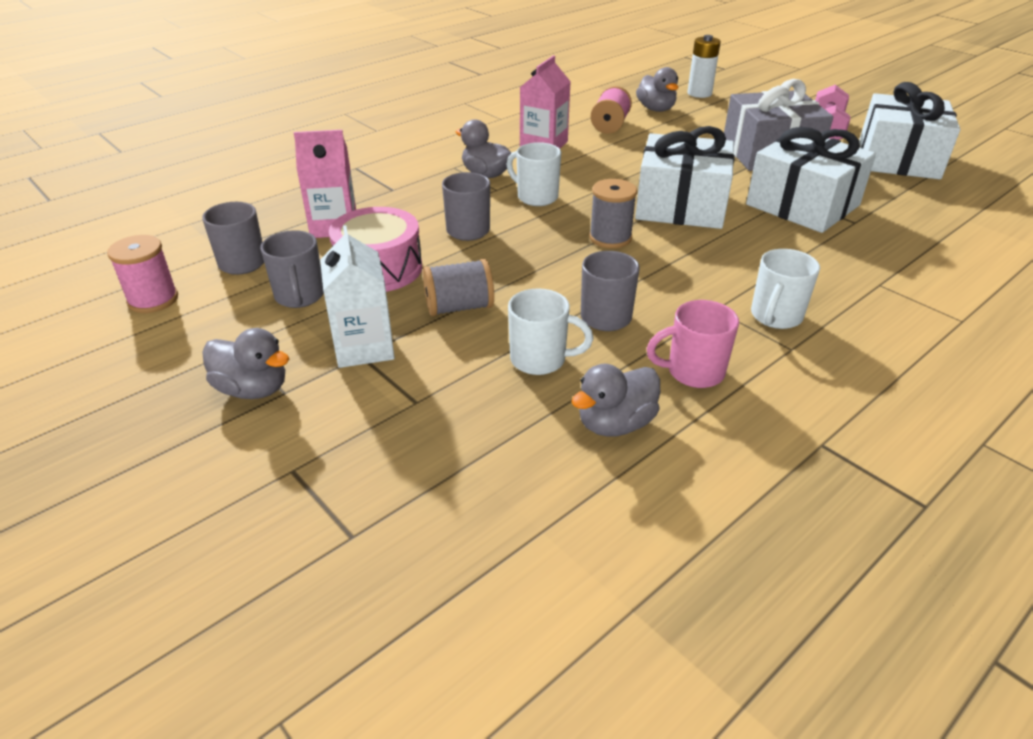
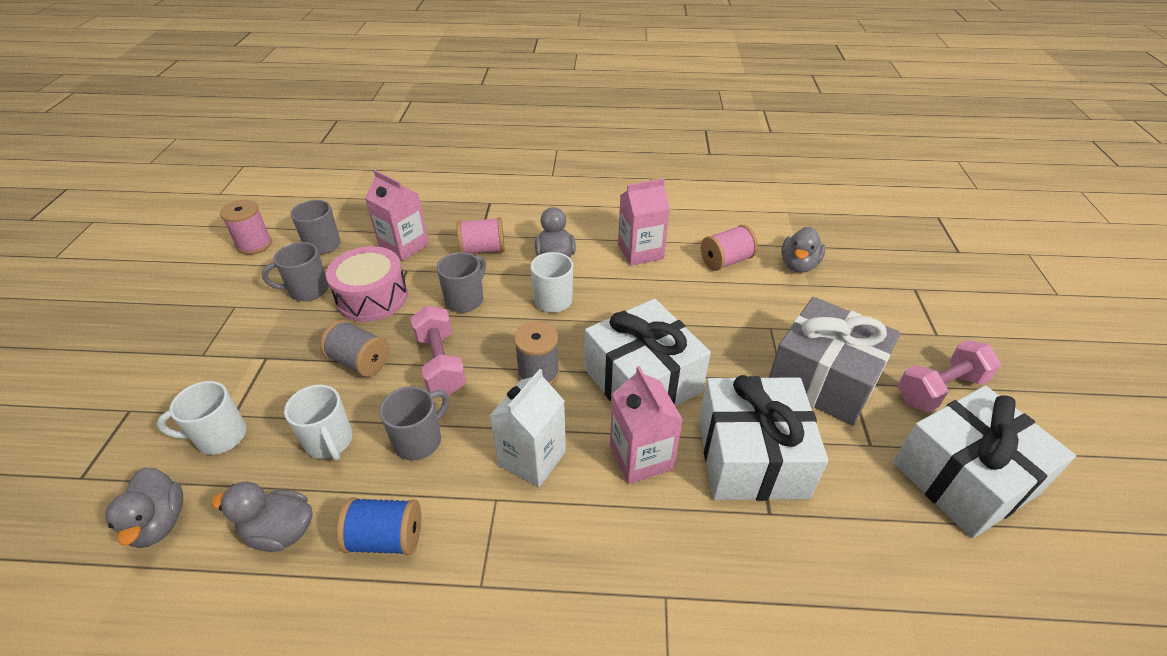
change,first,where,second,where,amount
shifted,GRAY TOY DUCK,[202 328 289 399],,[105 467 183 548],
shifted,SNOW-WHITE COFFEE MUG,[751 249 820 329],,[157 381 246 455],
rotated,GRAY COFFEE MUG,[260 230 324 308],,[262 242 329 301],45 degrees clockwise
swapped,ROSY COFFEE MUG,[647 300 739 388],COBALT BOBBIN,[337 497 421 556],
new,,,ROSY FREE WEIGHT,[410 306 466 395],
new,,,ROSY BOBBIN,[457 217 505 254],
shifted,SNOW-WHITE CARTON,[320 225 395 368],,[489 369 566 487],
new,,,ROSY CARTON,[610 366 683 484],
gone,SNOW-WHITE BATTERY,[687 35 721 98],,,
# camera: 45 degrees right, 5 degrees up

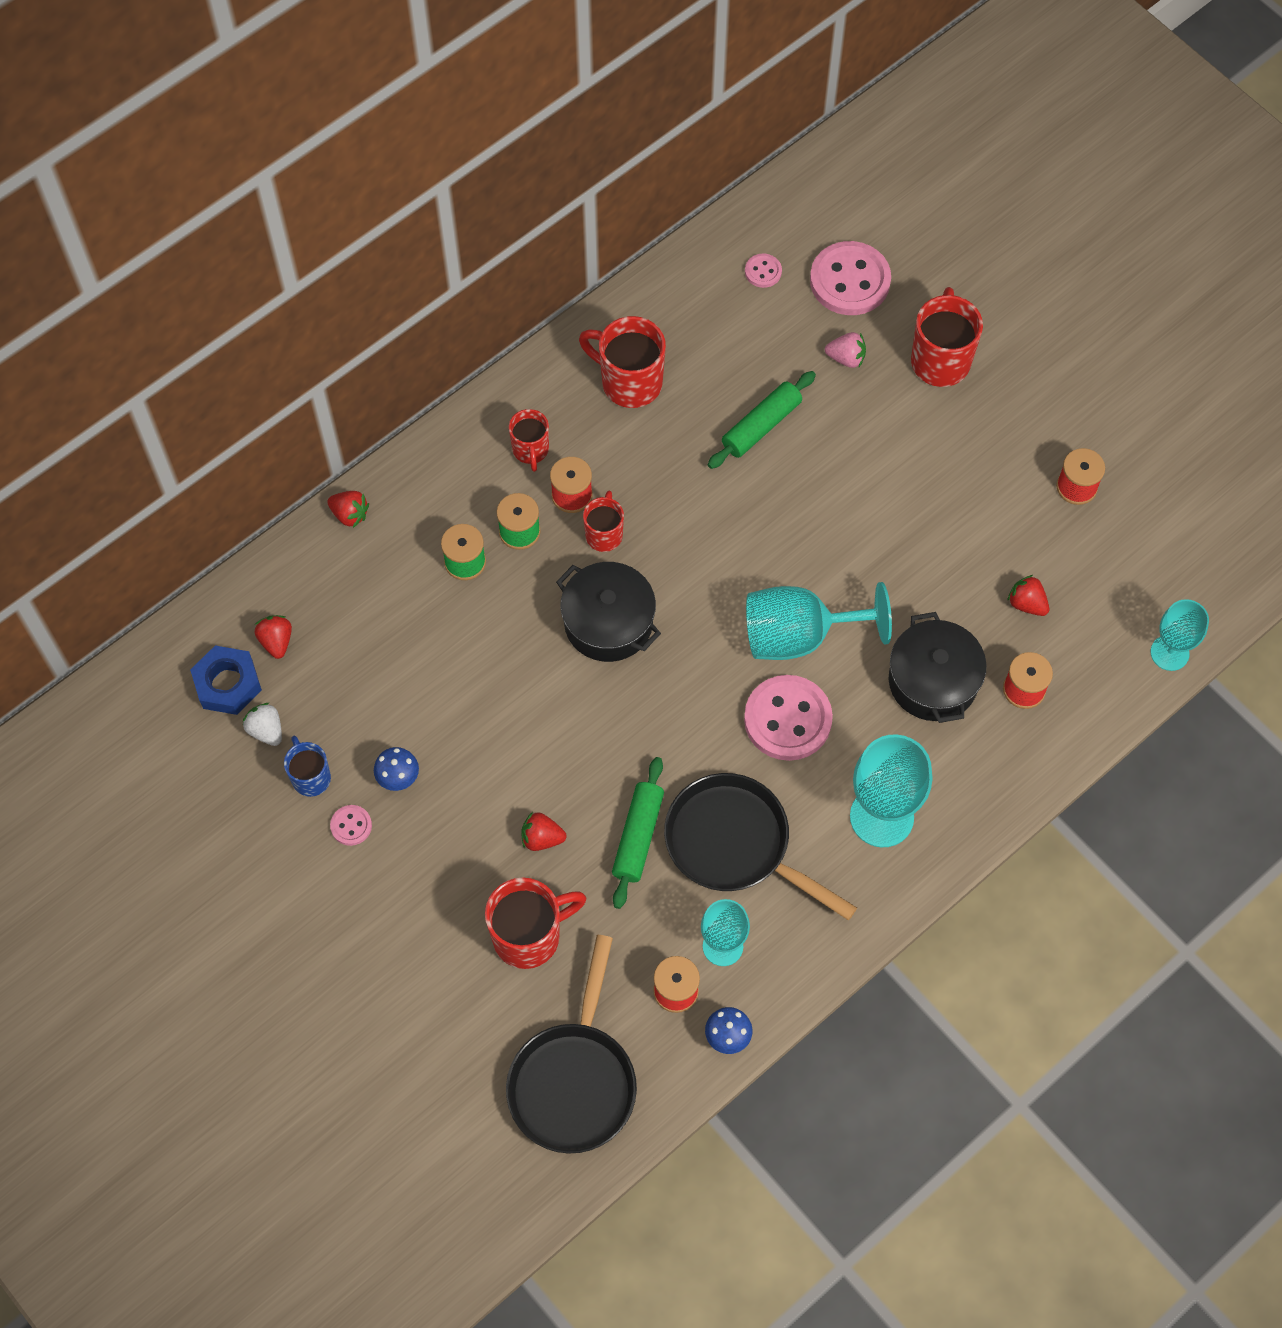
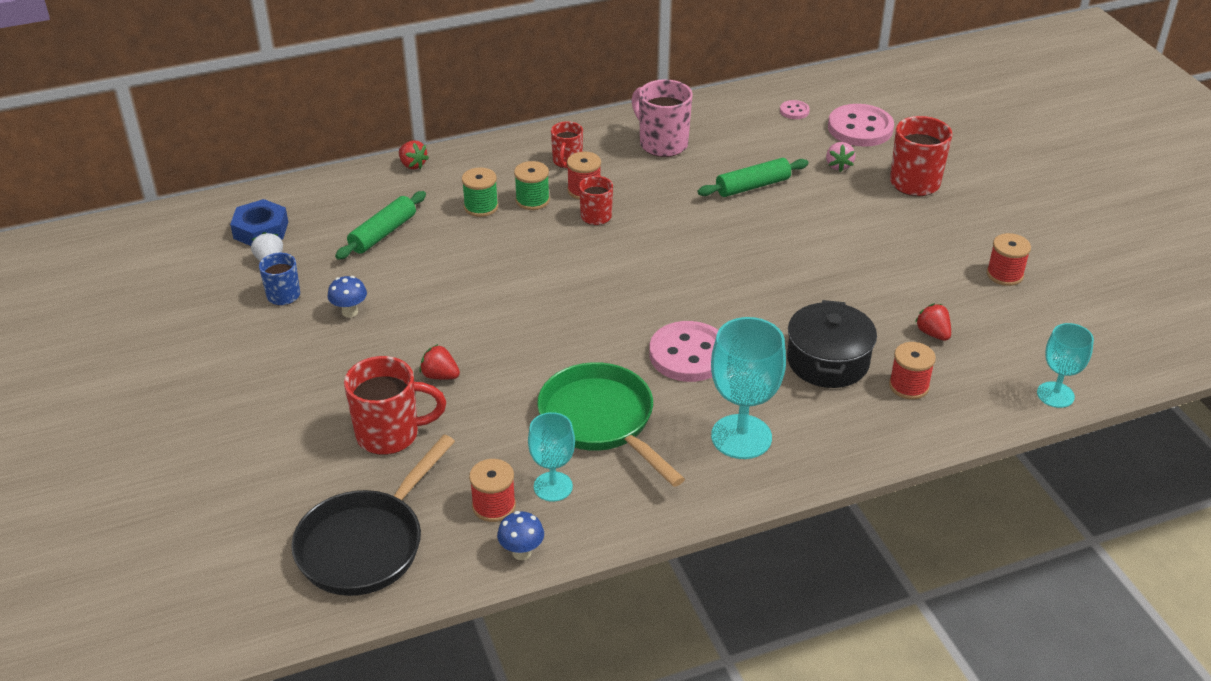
change,first,where,second,where,amount
shifted,EMERALD ROLLING PIN,[612 757 664 909],,[335 191 426 260],
repainted,JET-BLACK SKILLET,[664 773 857 920],EMERALD SKILLET,[537 362 685 487],
repainted,SCARLET COFFEE MUG,[579 316 666 408],ROSY COFFEE MUG,[631 79 693 157],
rotated,ROSY TOY STRAWBERRY,[825 332 866 368],,[826 142 855 172],60 degrees clockwise
gone,SCARLET TOY STRAWBERRY,[254 615 292 659],,,
gone,ROSY SHIRT BUTTON,[330 805 372 846],,,
gone,JET-BLACK STOCKPOT,[556 562 661 662],,,
gone,TEAL WINE GLASS,[746 582 892 660],,,
# camera: 20 degrees right, 25 degrees down

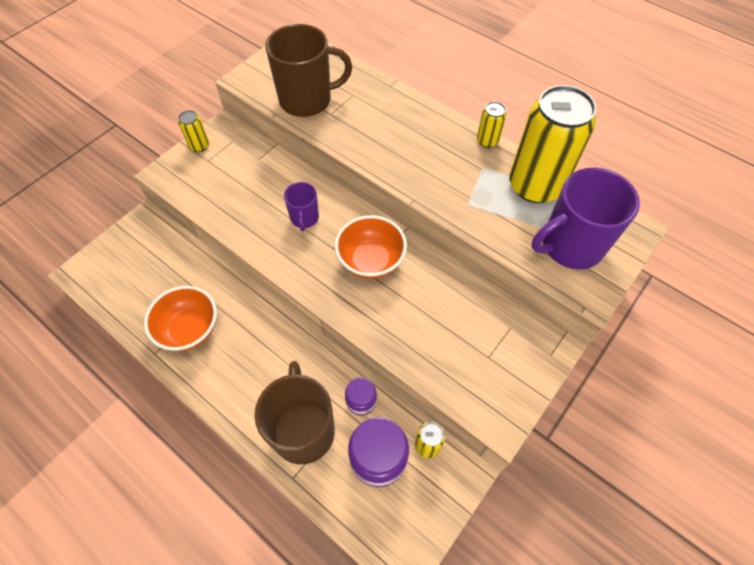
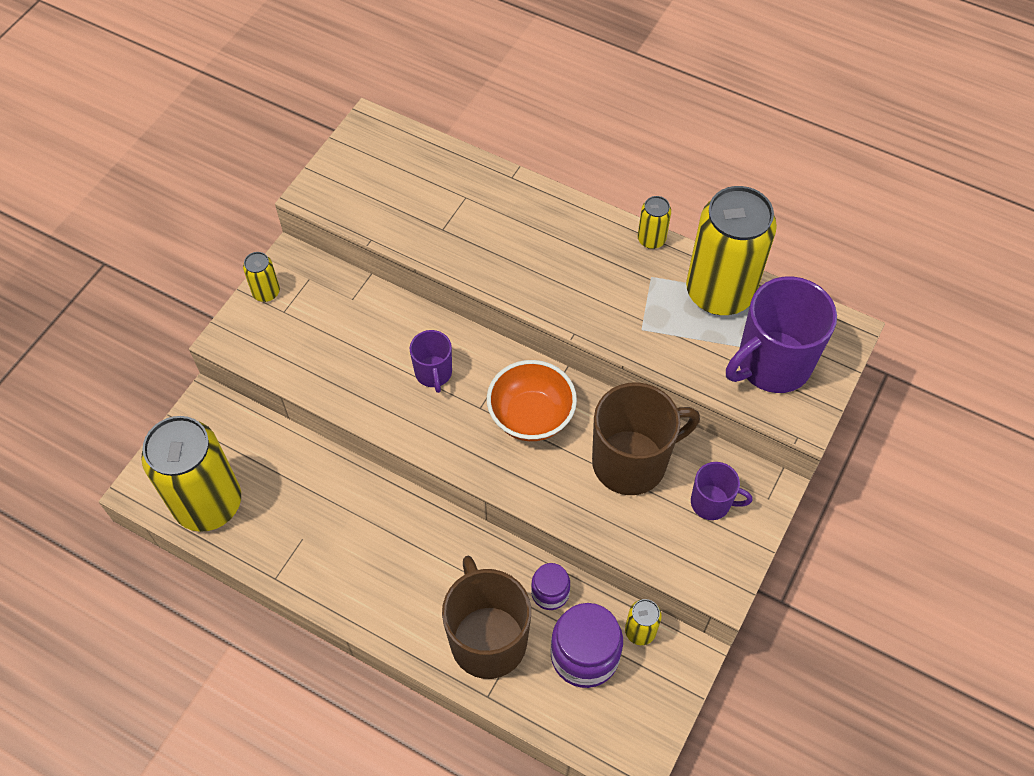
change,first,where,second,where,amount
new,,,YELLOW TIN,[141 416 241 532],
shifted,BROWN COFFEE MUG,[265 24 352 117],,[592 382 700 495],
new,,,PURPLE COFFEE MUG,[691 462 752 520],
gone,ORANGE-COLOURED BOWL,[144 286 217 351],,,
# camera: 10 degrees left, 0 degrees up

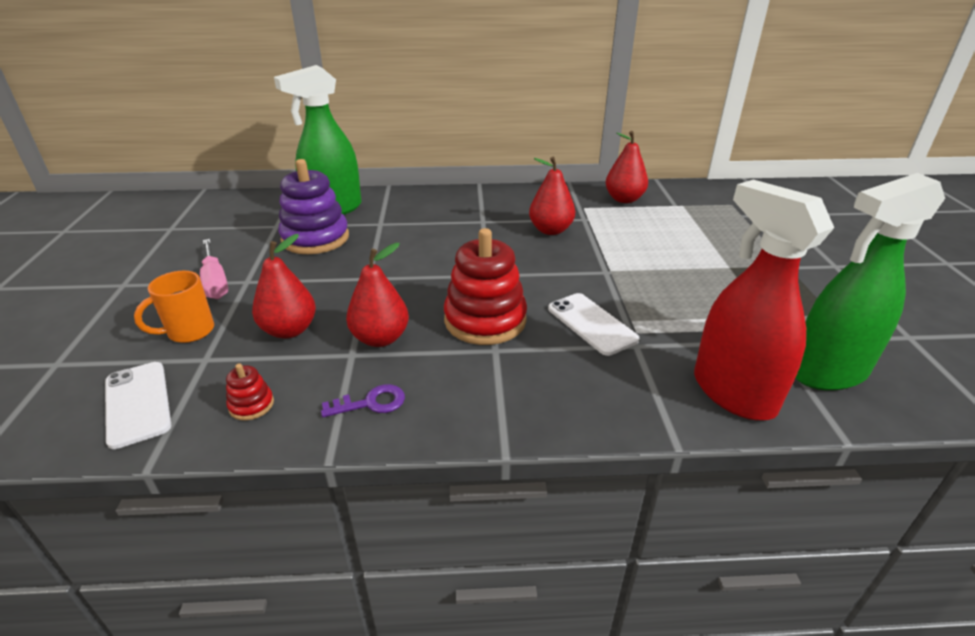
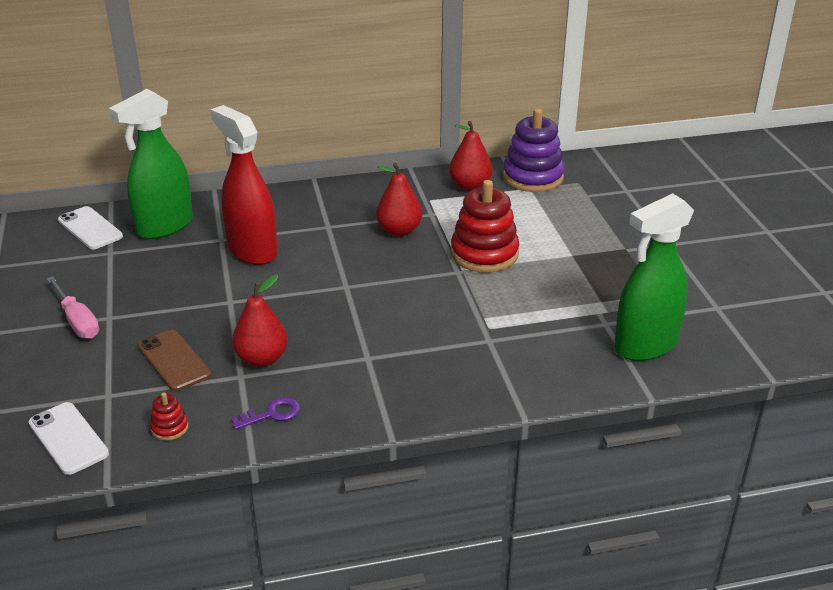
change,first,where,second,where,amount
shifted,SNOW-WHITE MOBILE PHONE,[548 293 639 356],,[58 206 123 249],
swapped,SCARLET TOY PEAR,[252 234 316 339],BROWN MOBILE PHONE,[138 330 211 391],
shifted,SCARLET SPRAYER,[694 180 834 420],,[210 105 278 265],
shifted,SCARLET STACKING RINGS,[444 228 527 345],,[451 180 519 273],
shifted,PURPLE STACKING RINGS,[278 159 349 254],,[503 108 565 192],
gone,ORANGE-COLOURED COFFEE MUG,[134 271 214 343],,,
# camera: 10 degrees left, 0 degrees up

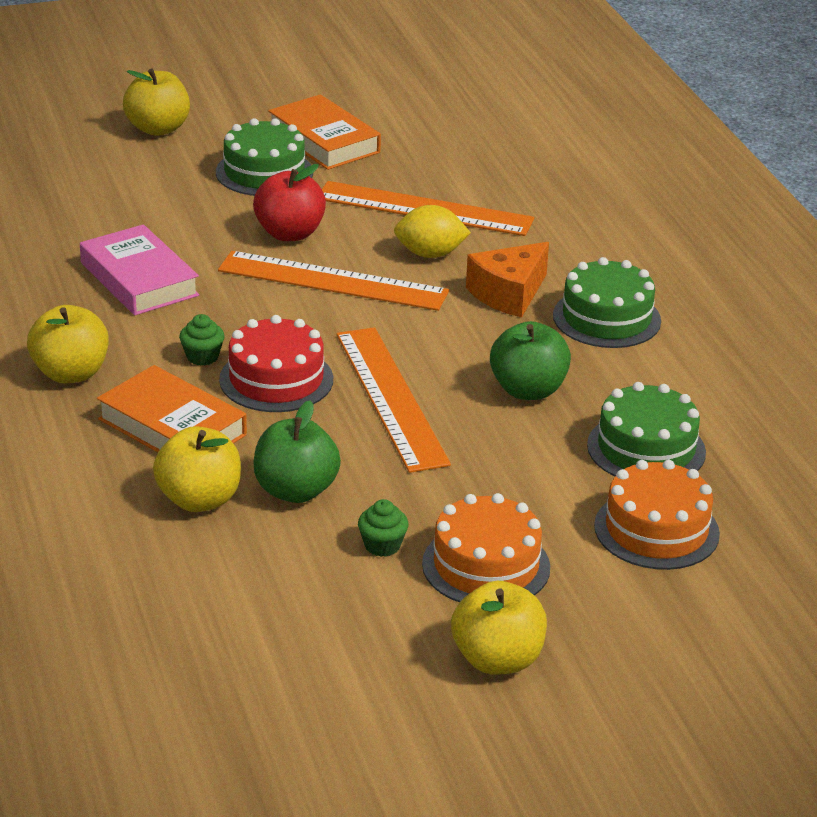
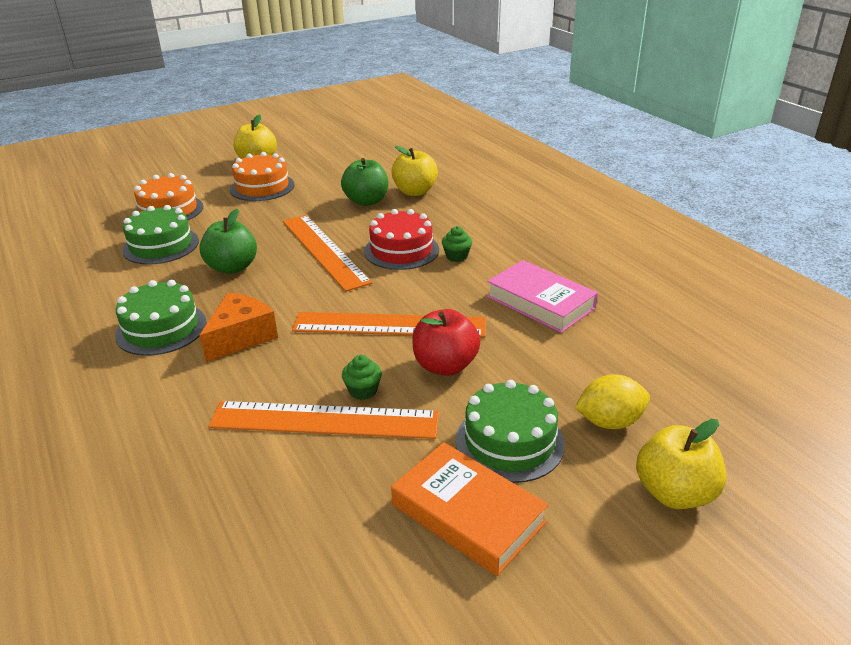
change,first,where,second,where,amount
shifted,EMERALD MUFFIN,[358 499 409 557],,[342 355 382 400],
shifted,YELLOW TOY LEMON,[394 205 471 258],,[574 374 650 429],
gone,YELLOW TOY APPLE,[27 305 109 384],,,
gone,ORANGE-COLOURED HARDCOVER,[97 365 247 452],,,
# camera: 170 degrees right, 0 degrees up

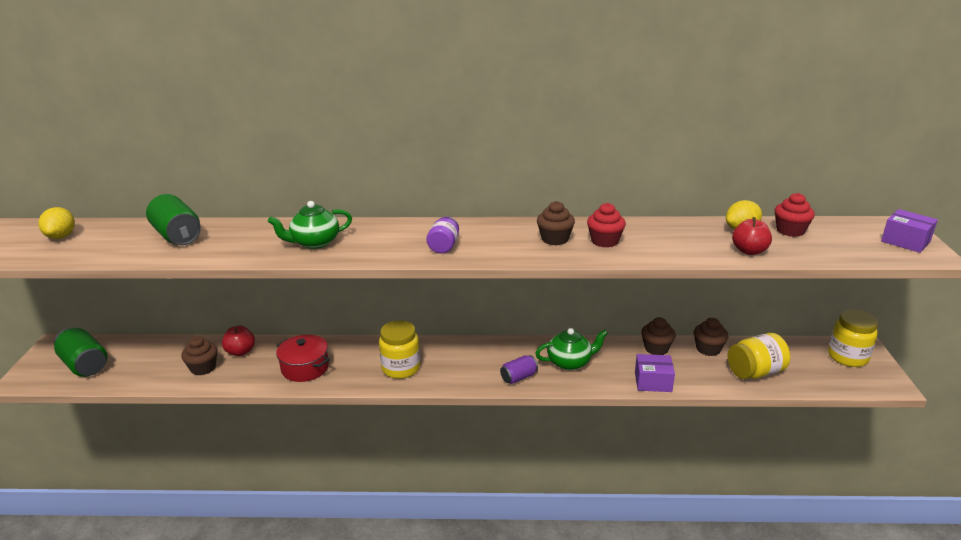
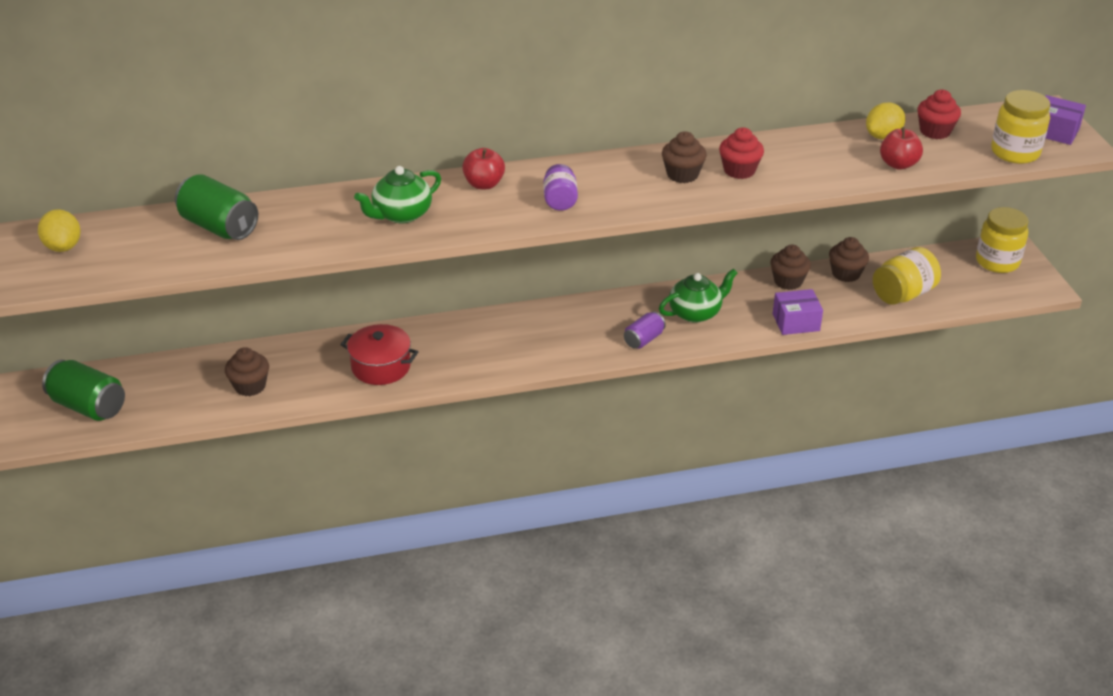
change,first,where,second,where,amount
shifted,SCARLET TOY APPLE,[222 326 255 356],,[462 148 505 189],
shifted,YELLOW JAM JAR,[379 320 420 379],,[991 90 1050 164],
# camera: 15 degrees left, 10 degrees up

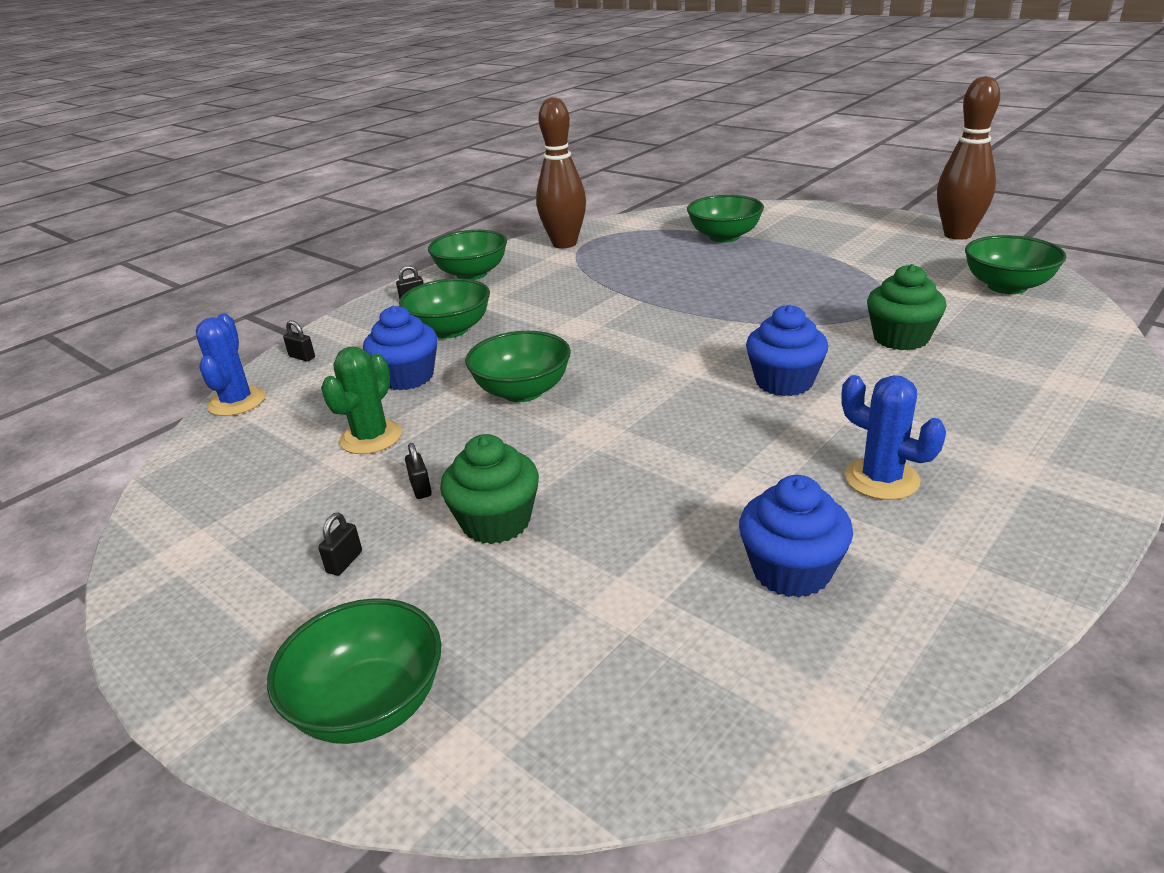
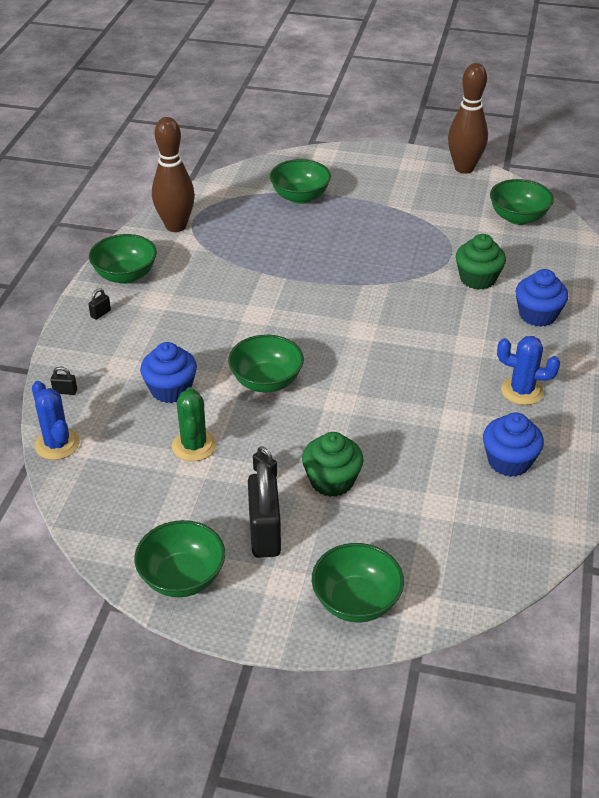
change,first,where,second,where,amount
shifted,EMERALD BOWL,[399 278 490 338],,[134 520 225 597],
scaled,JET-BLACK LOCK,[318 513 362 576],,[248 462 281 558],x2.48
shifted,COBALT MUFFIN,[746 305 828 396],,[516 269 568 327],
# camera: 30 degrees left, 10 degrees up

